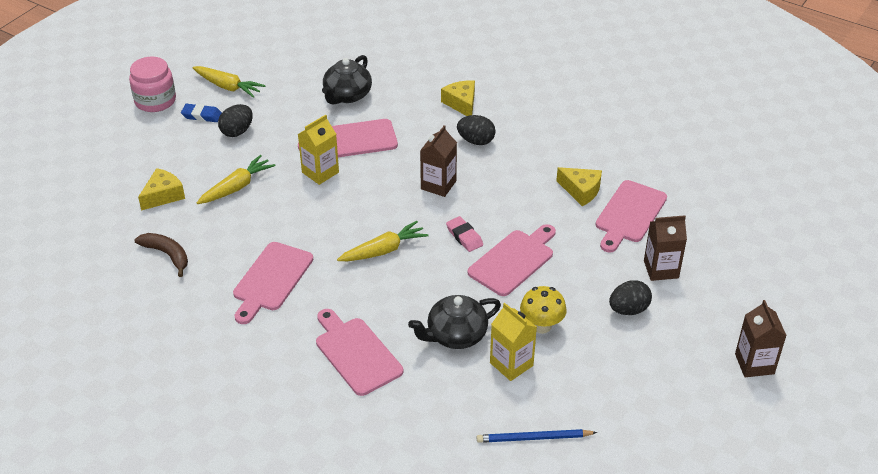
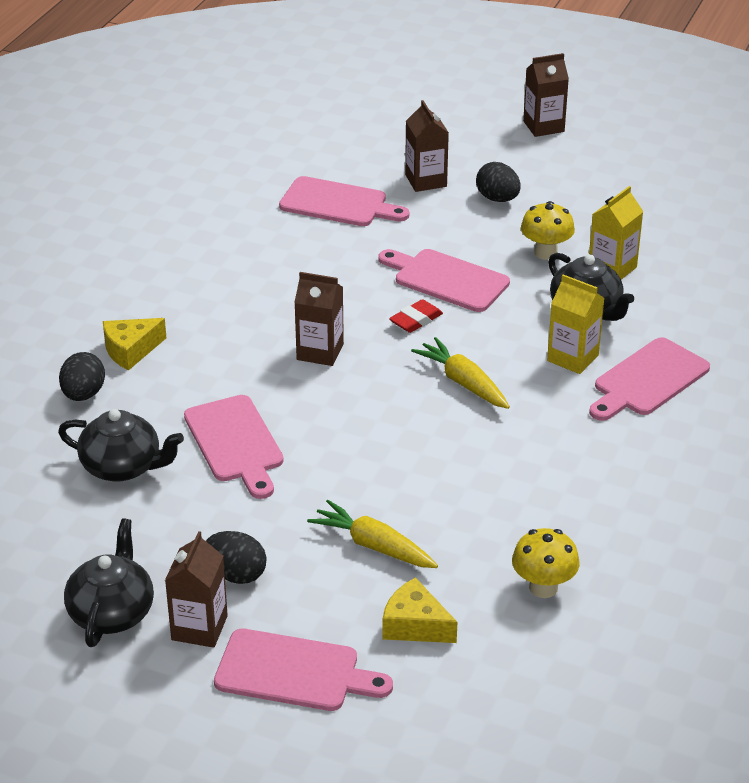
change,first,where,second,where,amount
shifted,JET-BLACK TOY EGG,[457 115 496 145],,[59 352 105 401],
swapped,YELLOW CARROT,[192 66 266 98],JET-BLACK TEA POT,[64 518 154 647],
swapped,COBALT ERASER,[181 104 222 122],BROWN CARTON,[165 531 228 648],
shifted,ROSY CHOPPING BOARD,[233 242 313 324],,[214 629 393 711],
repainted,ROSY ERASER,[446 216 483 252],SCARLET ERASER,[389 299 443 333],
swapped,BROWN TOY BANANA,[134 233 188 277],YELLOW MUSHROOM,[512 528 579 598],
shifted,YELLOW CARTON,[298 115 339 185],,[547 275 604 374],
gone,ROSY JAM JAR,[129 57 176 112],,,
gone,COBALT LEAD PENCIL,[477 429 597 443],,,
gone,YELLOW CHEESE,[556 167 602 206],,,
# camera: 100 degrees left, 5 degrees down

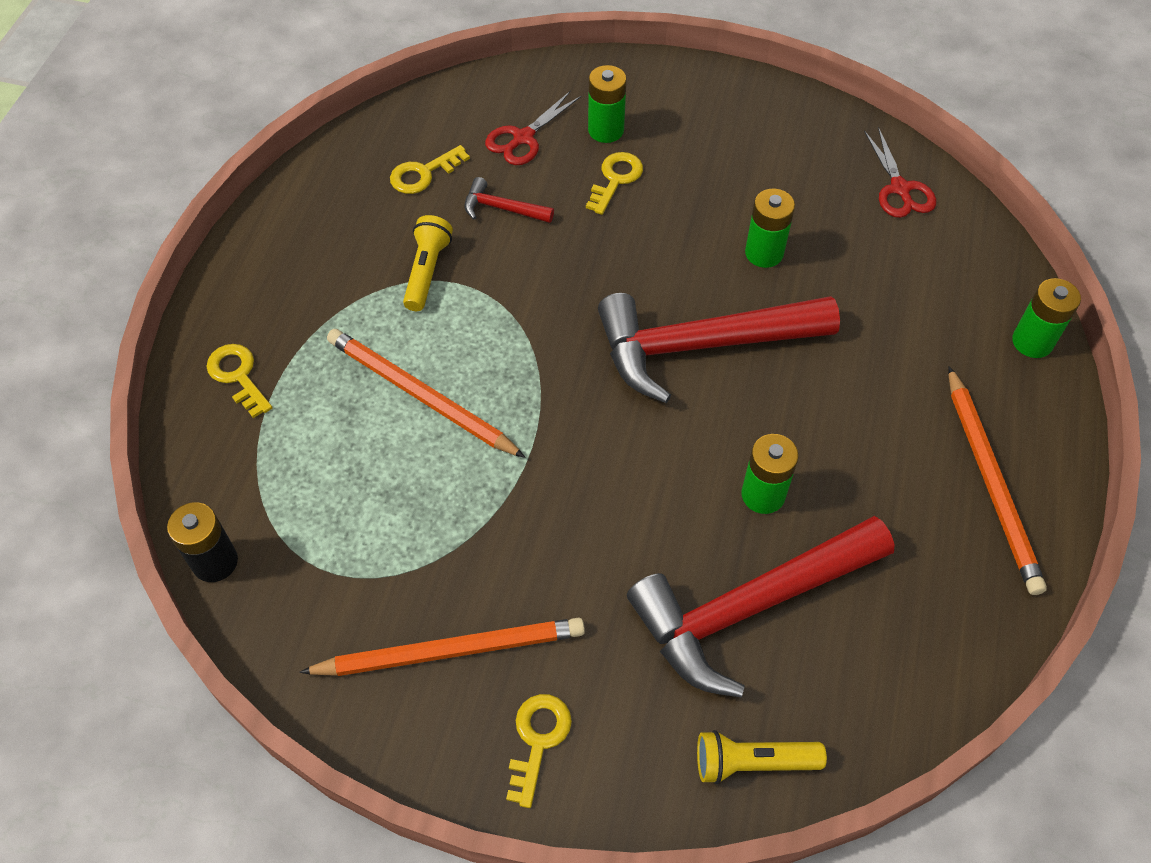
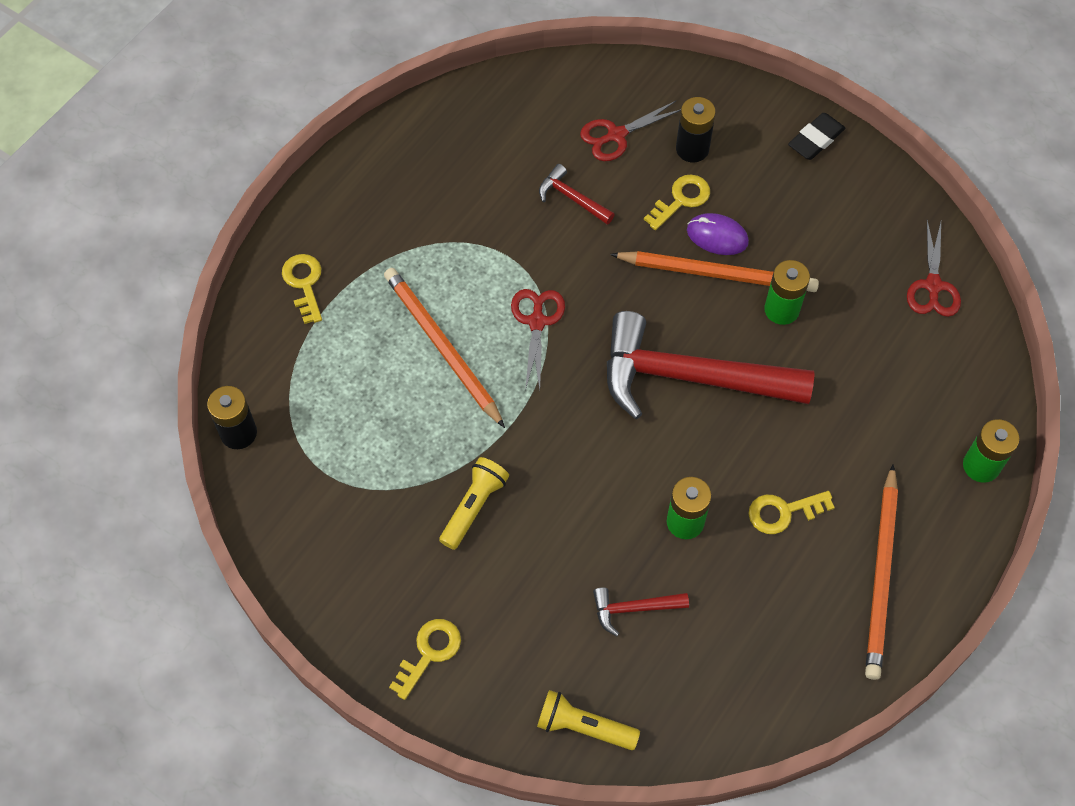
change,first,where,second,where,amount
shifted,YELLOW FLASHLIGHT,[403 215 453 311],,[439 457 509 550],
new,,,SCARLET SHEARS,[511 289 565 390],
scaled,SCARLET CLAW HAMMER,[627 516 895 698],,[593 587 689 636],x0.42
shifted,ORANGE-COLOURED LEAD PENCIL,[299 618 585 676],,[610 251 819 292],
repainted,EMERALD BATTERY,[588 65 627 143],JET-BLACK BATTERY,[676 97 716 162],
new,,,PURPLE MOUSE,[687 213 749 255],
shifted,YELLOW LATCHKEY,[390 145 470 194],,[749 491 835 534],
new,,,JET-BLACK ERASER,[788 113 845 160],
# camera: 20 degrees right, 5 degrees up

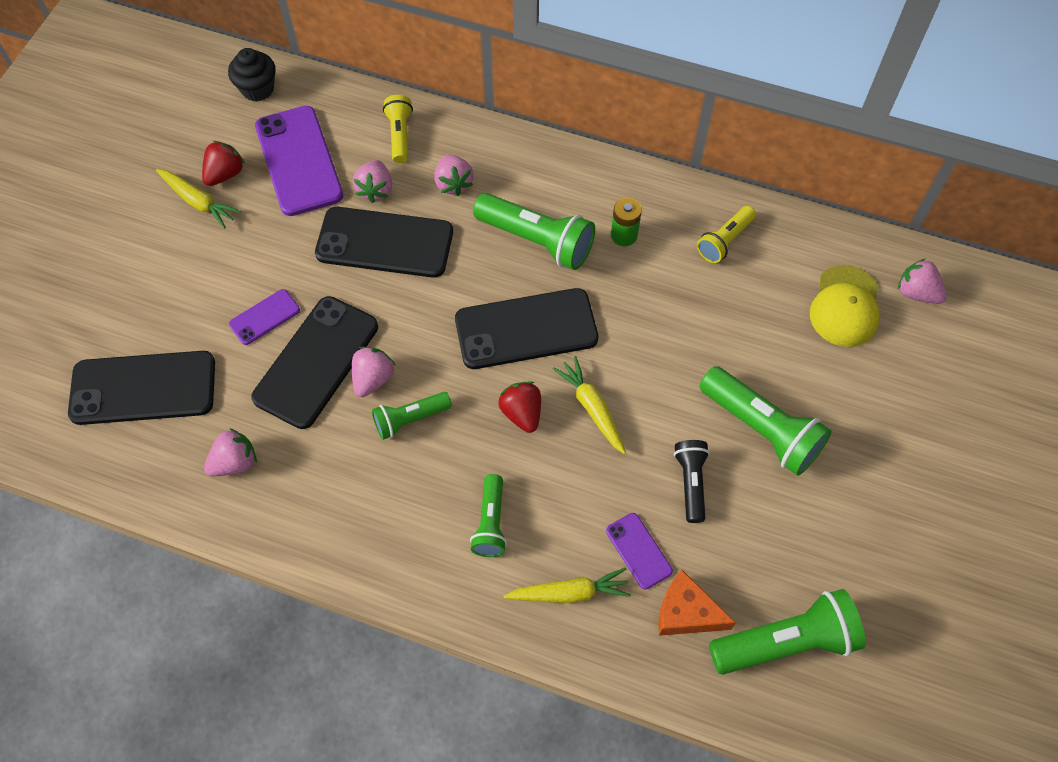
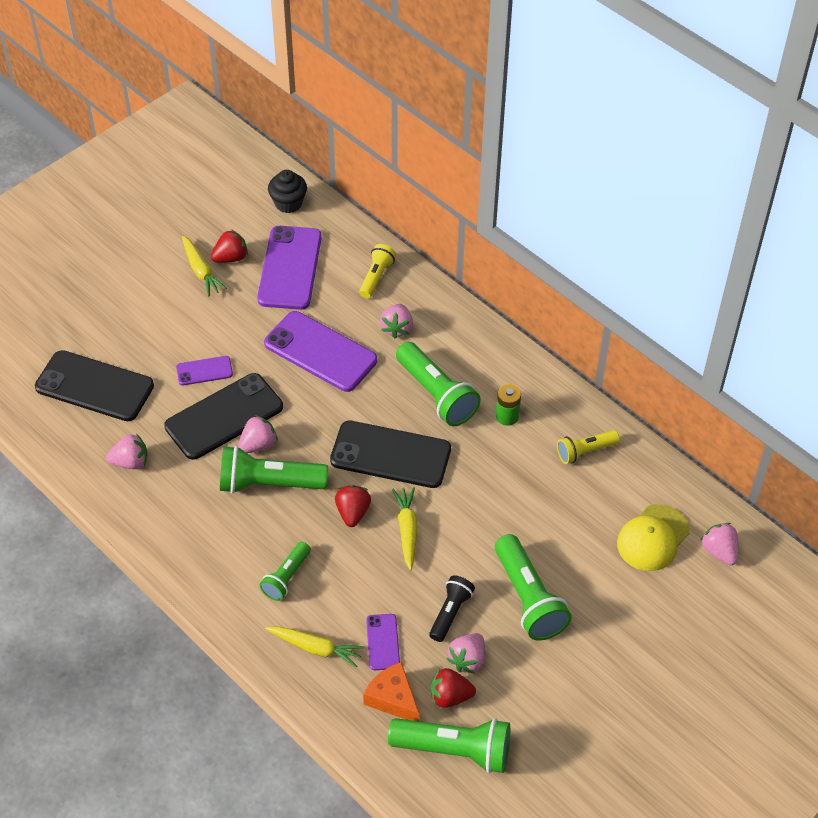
change,first,where,second,where,amount
scaled,EMERALD FLASHLIGHT,[372 392 452 440],,[220 446 328 494],x1.70
repainted,JET-BLACK MOBILE PHONE,[315 207 453 278],PURPLE MOBILE PHONE,[264 311 377 392],
new,,,SCARLET TOY STRAWBERRY,[430 668 476 708],
shifted,ROSY TOY STRAWBERRY,[353 160 392 203],,[447 633 485 674],
# camera: 25 degrees right, 10 degrees down

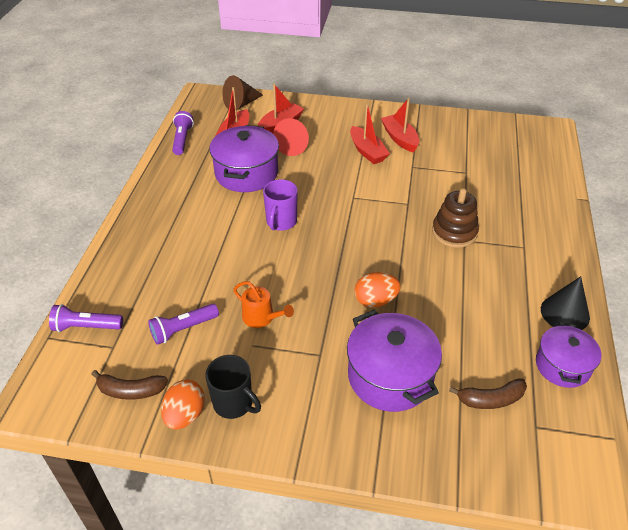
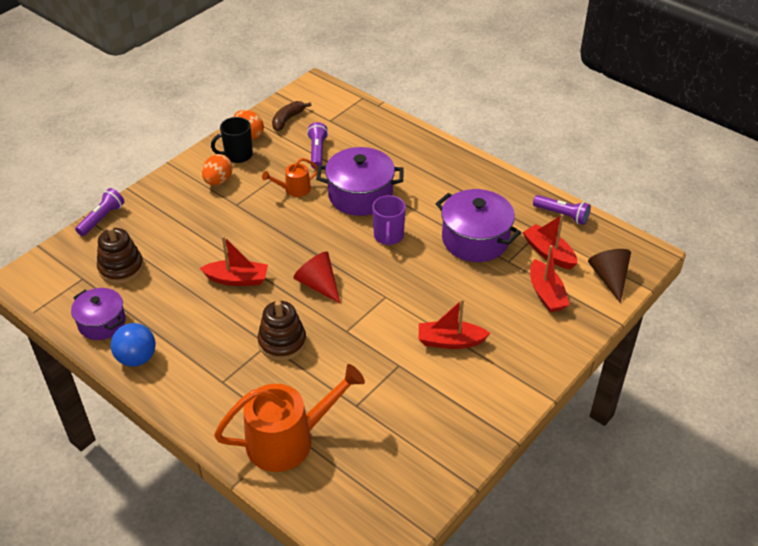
change,first,where,second,where,amount
shifted,PURPLE FLASHLIGHT,[49 304 123 332],,[75 188 124 236],
swapped,BROWN TOY BANANA,[449 378 527 409],BROWN STACKING RINGS,[97 227 144 284],
swapped,JET-BLACK CONE SHAPE,[541 276 590 330],COBALT BALL,[111 323 156 367],
shifted,SCARLET BOAT,[381 98 419 153],,[200 236 268 286],
shifted,ORANGE-COLOURED TOY EGG,[354 272 401 308],,[202 154 233 185],
new,,,ORANGE-COLOURED SPRINKLING CAN,[214 364 365 472],
shifted,SCARLET CONE SHAPE,[273 118 309 156],,[293 252 341 304],
shifted,PURPLE STOCKPOT,[347 309 442 412],,[316 147 404 216],
rotated,PURPLE COFFEE MUG,[263 179 298 231],,[372 195 406 246],135 degrees counterclockwise
# camera: 120 degrees right, 0 degrees up

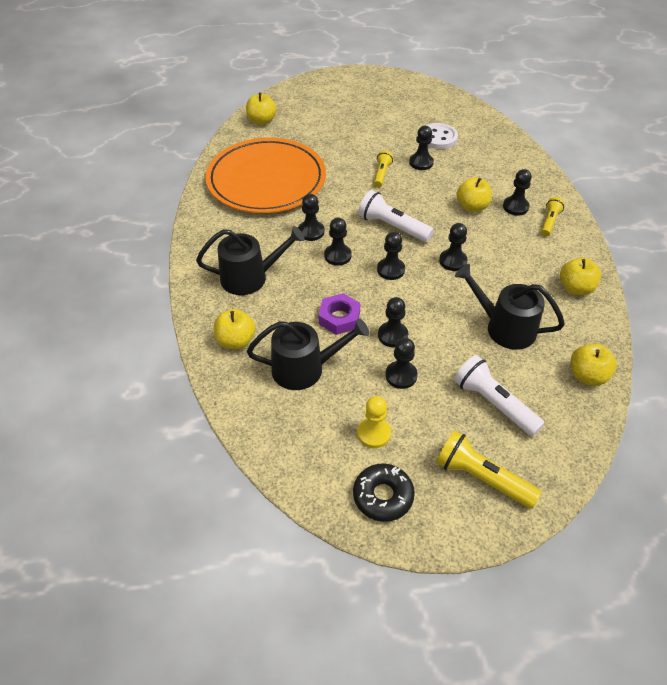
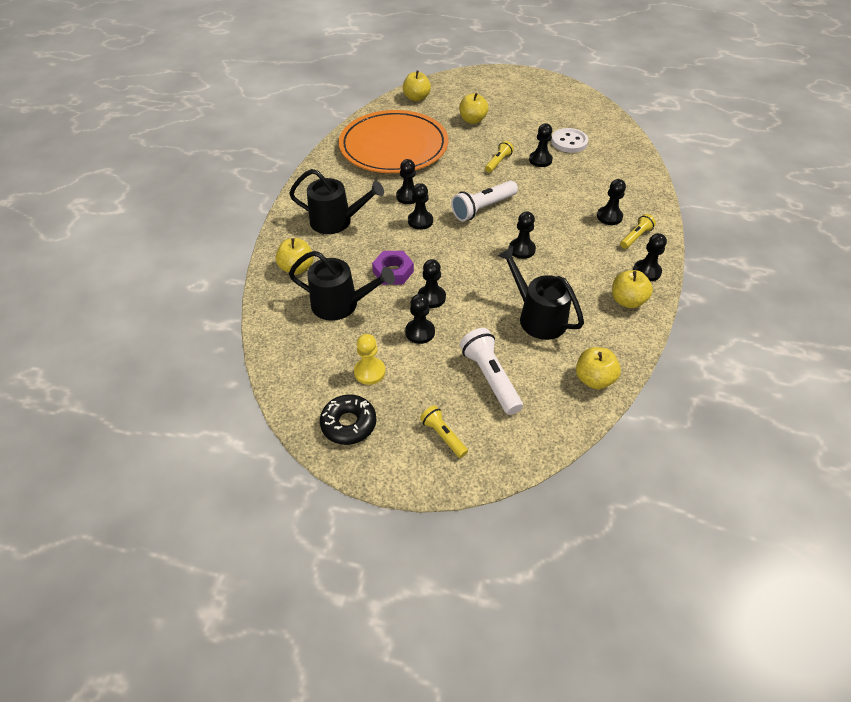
change,first,where,second,where,amount
scaled,YELLOW FLASHLIGHT,[436 430 542 509],,[420 405 468 458],x0.59
rotated,SNOW-WHITE FLASHLIGHT,[358 190 434 242],,[451 181 518 221],90 degrees counterclockwise
shifted,YELLOW TOY APPLE,[456 177 492 212],,[459 93 489 124],
shifted,JET-BLACK PAWN,[377 232 405 280],,[633 233 667 282],
# camera: 20 degrees right, 0 degrees up

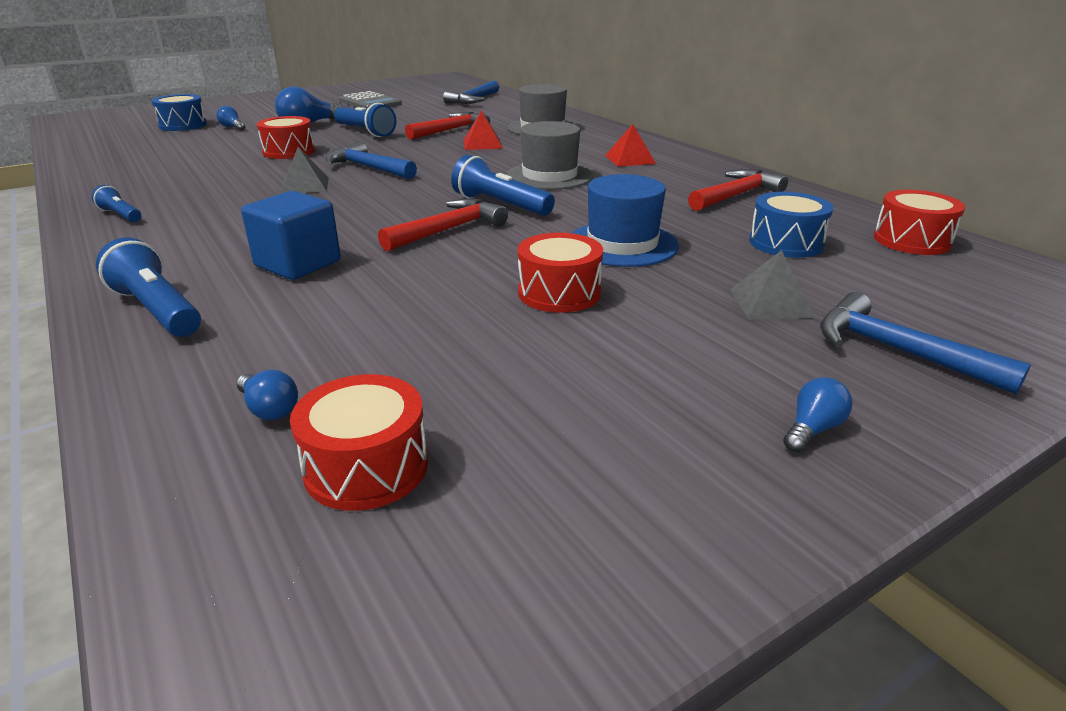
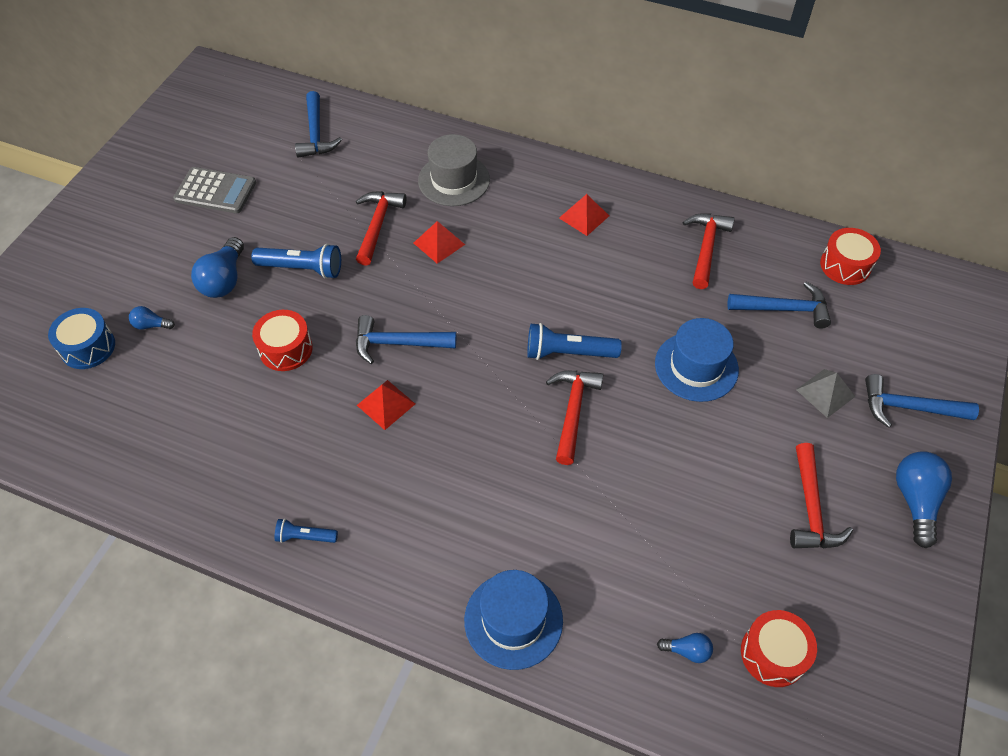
change,first,where,second,where,amount
repainted,GRAY PYRAMID SHAPE,[280 147 329 194],SCARLET PYRAMID SHAPE,[357 380 415 430],
swapped,COBALT FLASHLIGHT,[96 237 201 337],COBALT TOP HAT,[464 570 563 670],
swapped,COBALT DRUM,[749 192 833 258],COBALT CLAW HAMMER,[727 282 831 329],
new,,,SCARLET CLAW HAMMER,[790 443 853 548],
scaled,COBALT LIGHT BULB,[783 377 853 452],,[896 451 952 548],x1.91
gone,COBALT CUBE,[241 191 341 280],,,
gone,GRAY TOP HAT,[506 121 593 190],,,
gone,SCARLET DRUM,[518 233 603 313],,,
# camera: 35 degrees left, 25 degrees up

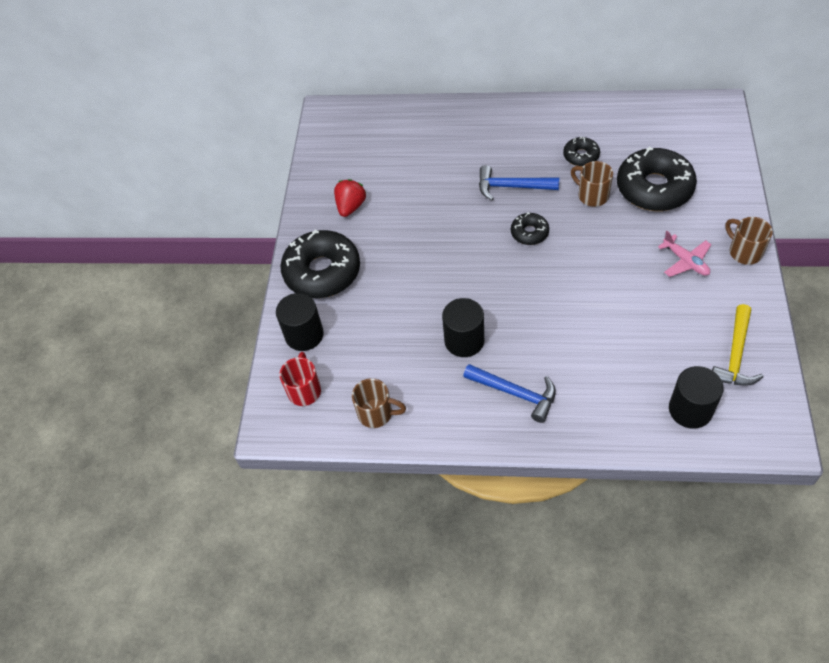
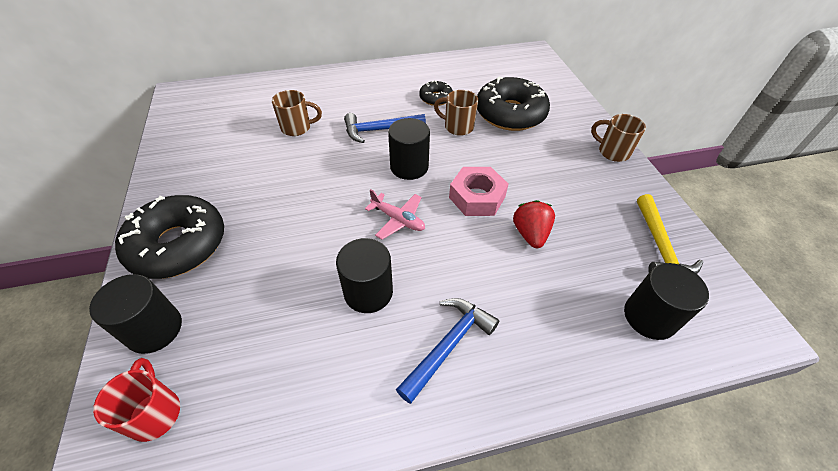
change,first,where,second,where,amount
shifted,BROWN COFFEE MUG,[352 378 406 428],,[272 90 322 136],
shifted,ROSY TOY PLANE,[658 231 712 277],,[365 189 425 240],
swapped,JET-BLACK GLAZED DONUT,[511 212 549 245],JET-BLACK CYLINDER SHAPE,[388 118 430 180],
rotated,COBALT CLAW HAMMER,[463 364 556 423],,[396 298 499 404],60 degrees counterclockwise
new,,,ROSY HEXAGON NUT,[449 167 508 216],
shifted,SCARLET TOY STRAWBERRY,[334 179 366 217],,[513 200 555 248],
# camera: 25 degrees left, 5 degrees down

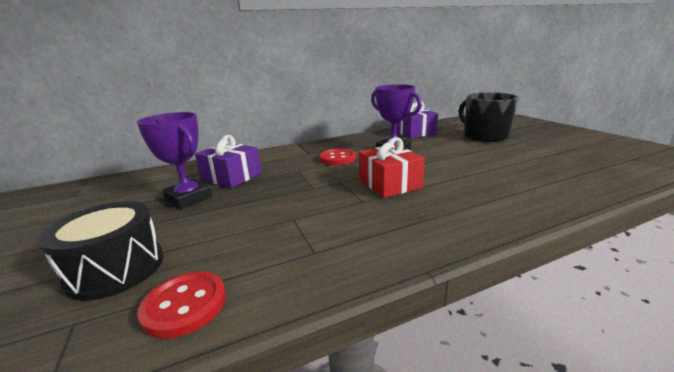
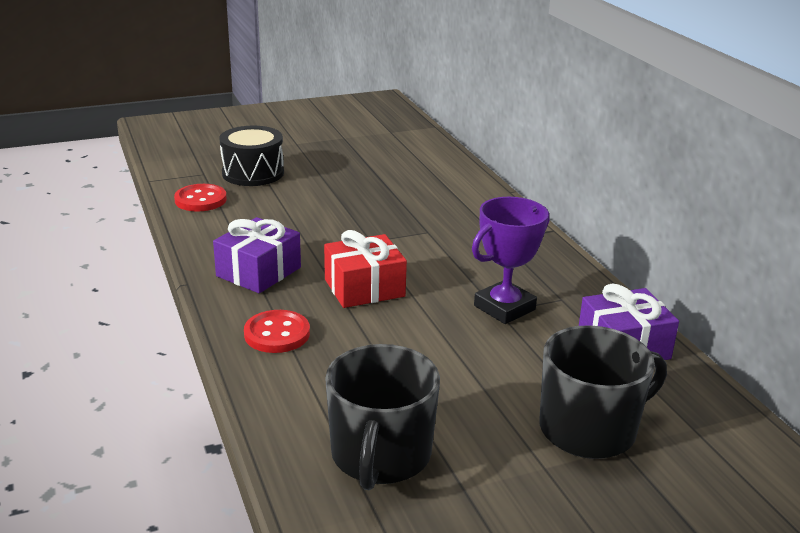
change,first,where,second,where,amount
shifted,PURPLE WRAPPED GIFT,[195 135 261 188],,[213 217 301 293],
shifted,SCARLET SHIRT BUTTON,[319 149 356 165],,[244 310 310 353],
new,,,JET-BLACK COFFEE MUG,[325 344 440 490],
gone,PURPLE TROPHY,[137 112 212 209],,,
# camera: 90 degrees right, 5 degrees up

